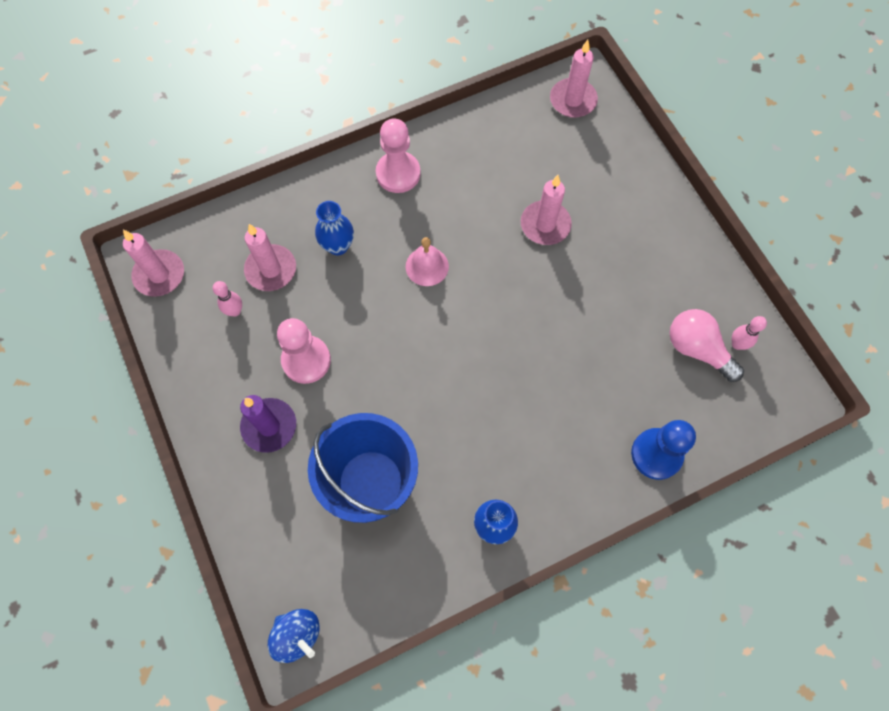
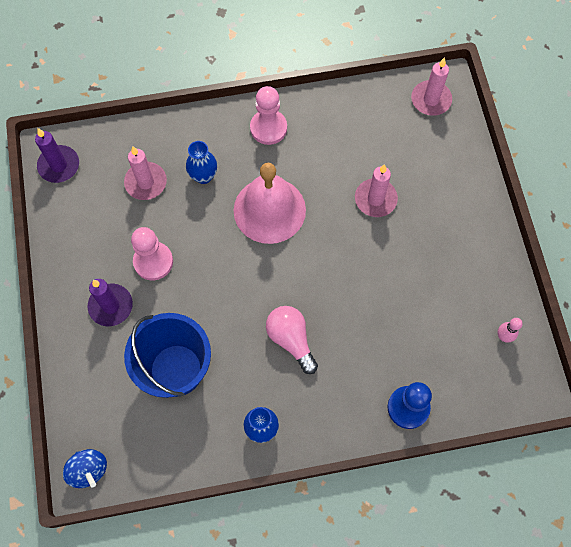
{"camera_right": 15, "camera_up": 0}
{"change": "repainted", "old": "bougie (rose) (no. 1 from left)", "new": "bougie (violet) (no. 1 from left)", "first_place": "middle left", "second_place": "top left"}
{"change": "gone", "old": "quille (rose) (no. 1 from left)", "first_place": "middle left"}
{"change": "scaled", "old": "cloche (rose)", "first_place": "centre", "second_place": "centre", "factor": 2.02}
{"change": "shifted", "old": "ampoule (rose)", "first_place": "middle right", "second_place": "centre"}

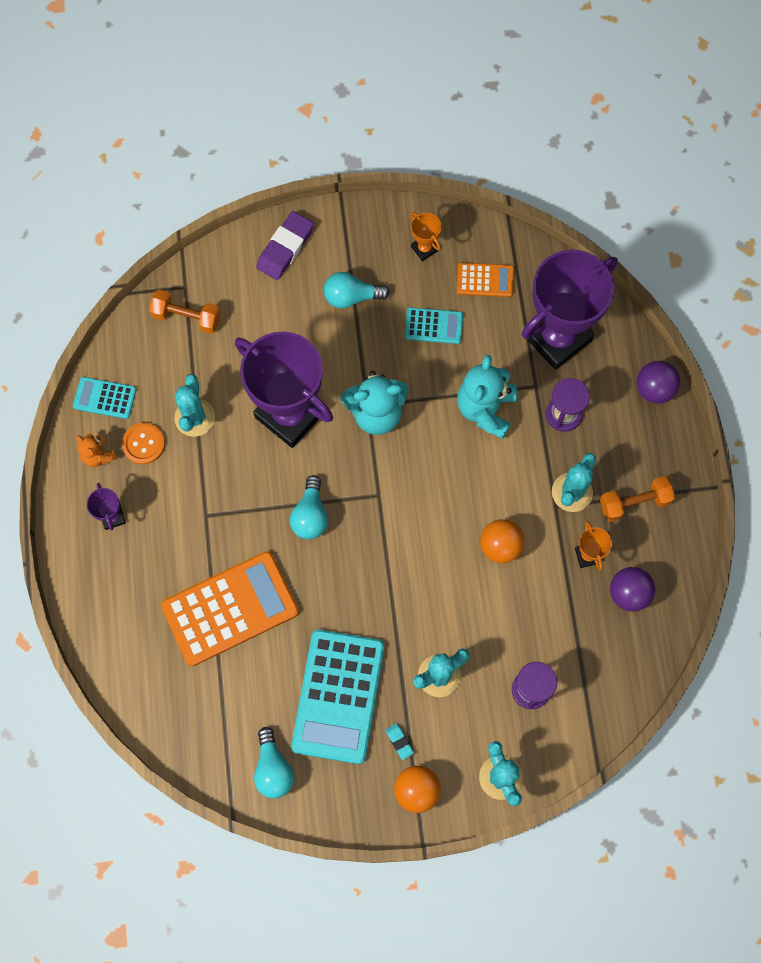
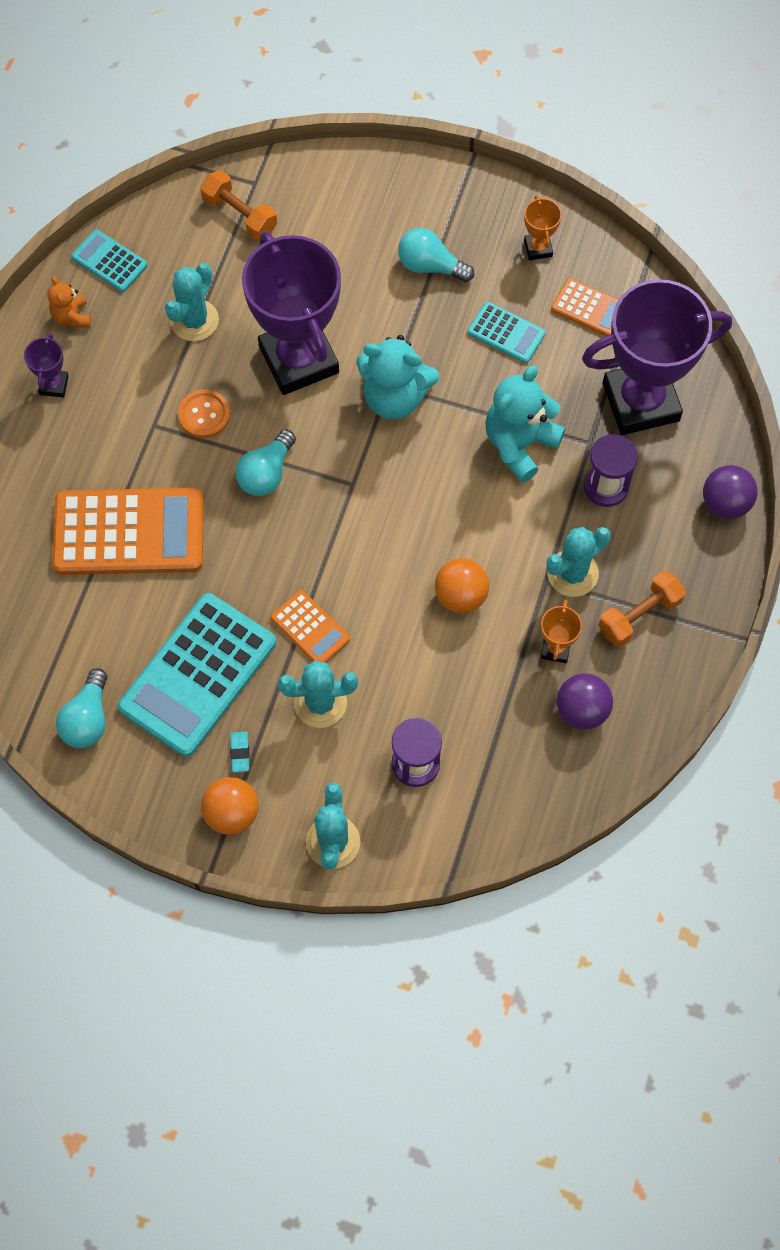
{"camera_right": 25, "camera_up": -5}
{"change": "shifted", "old": "bouton (orange)", "first_place": "middle left", "second_place": "top left"}
{"change": "gone", "old": "gomme (violet)", "first_place": "top centre"}
{"change": "rotated", "old": "haltère (orange) (no. 2 from left)", "first_place": "middle right", "second_place": "middle right", "degrees": -45}
{"change": "new", "new": "calculatrice (orange) (no. 2 from left)", "second_place": "centre"}

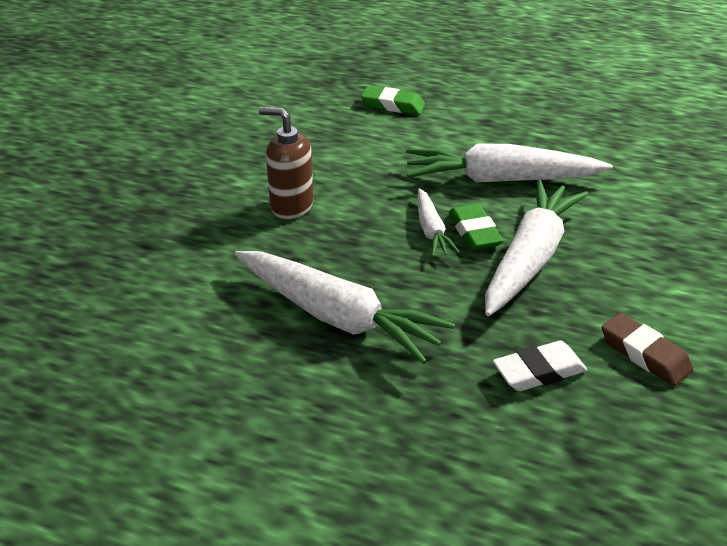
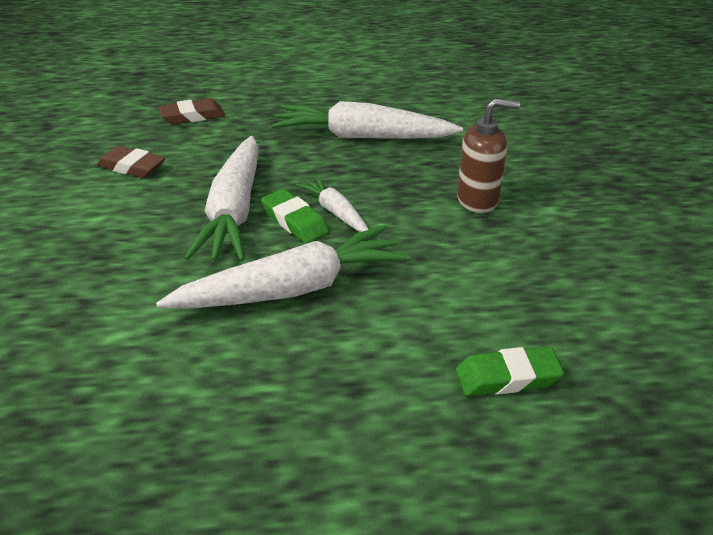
{"camera_right": 155, "camera_up": 0}
{"change": "gone", "old": "gomme (blanc)", "first_place": "bottom right"}
{"change": "new", "new": "gomme (marron) (no. 2 from left)", "second_place": "top left"}

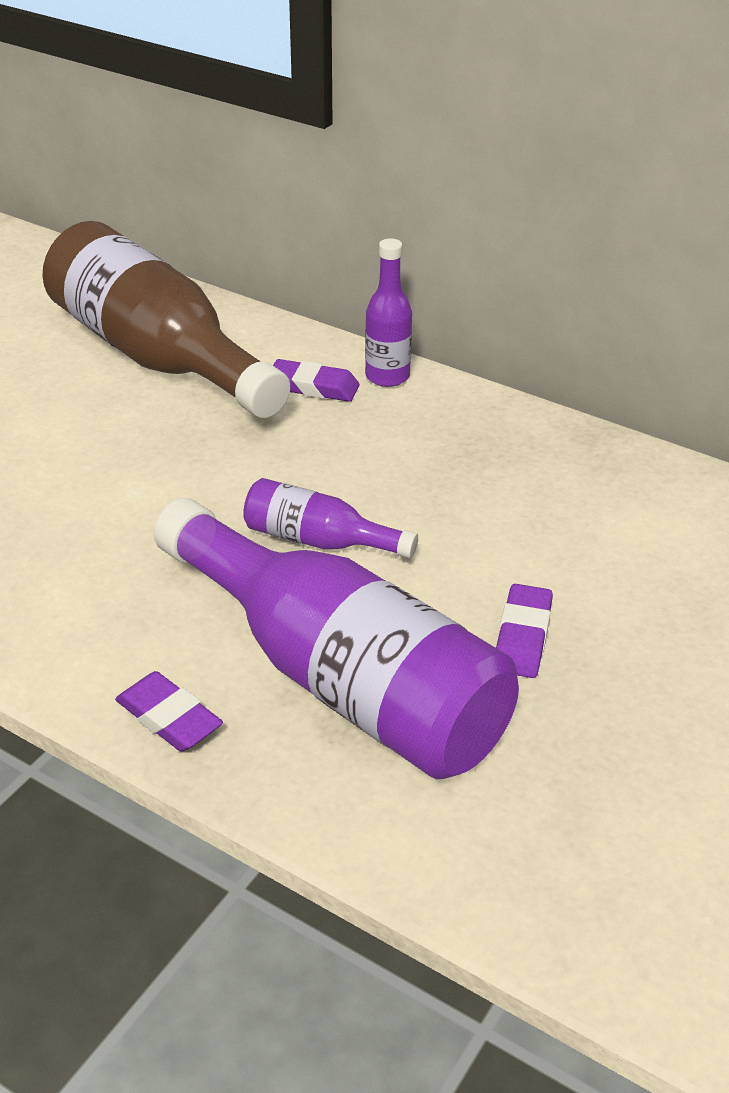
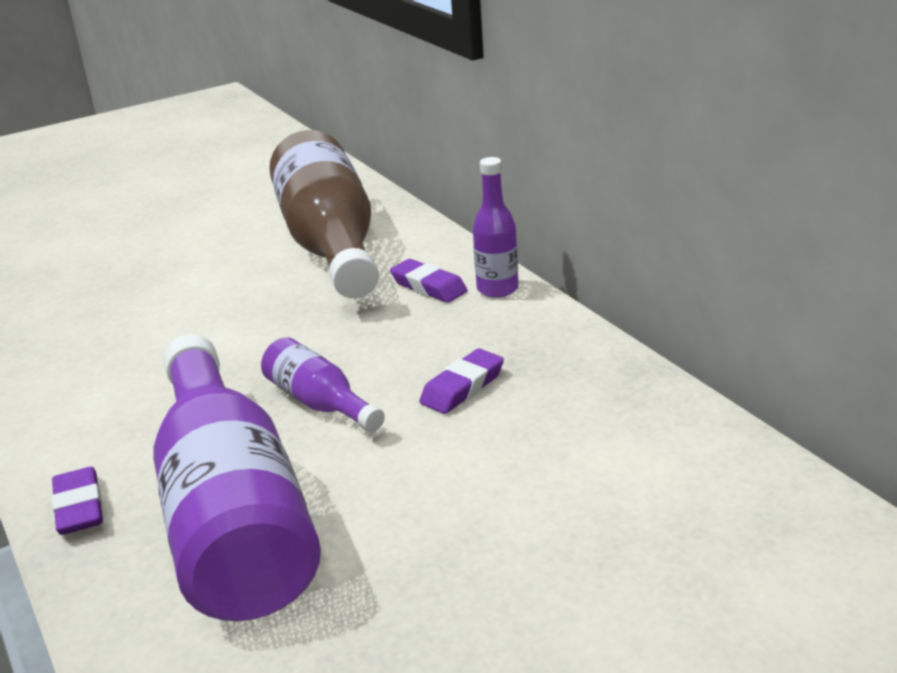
{"camera_right": 30, "camera_up": -10}
{"change": "shifted", "old": "gomme (violet) (no. 3 from left)", "first_place": "middle right", "second_place": "centre"}

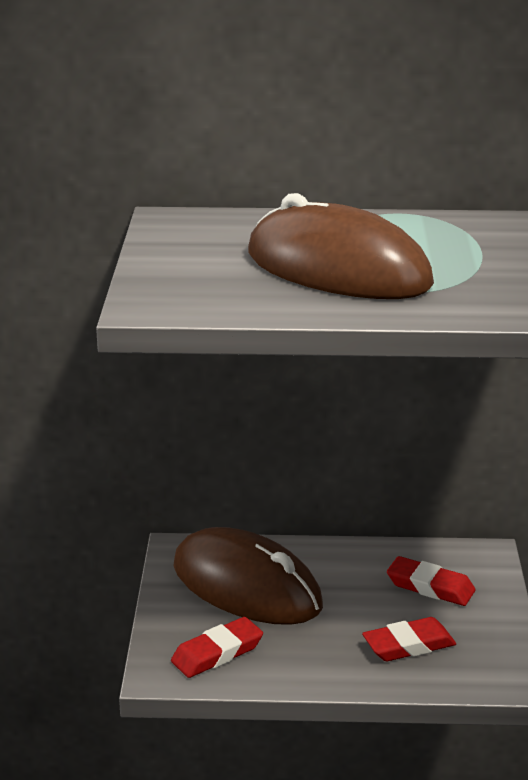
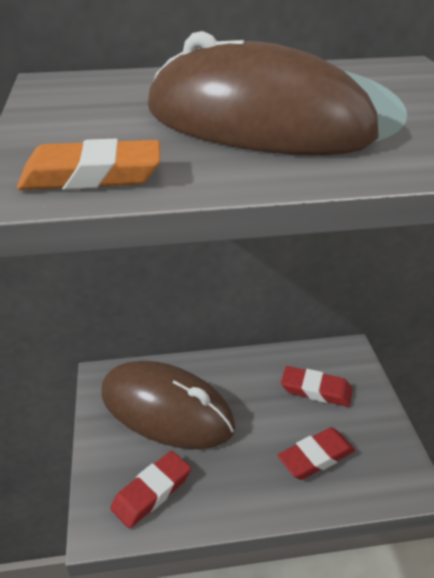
{"camera_right": -10, "camera_up": 10}
{"change": "new", "new": "gomme (orange)", "second_place": "top left"}

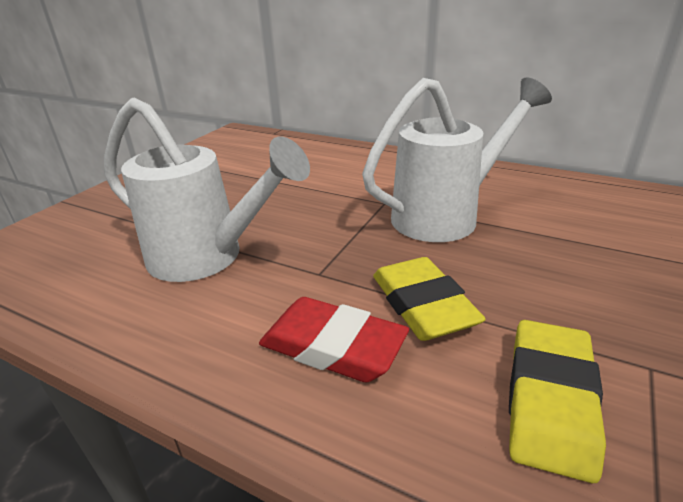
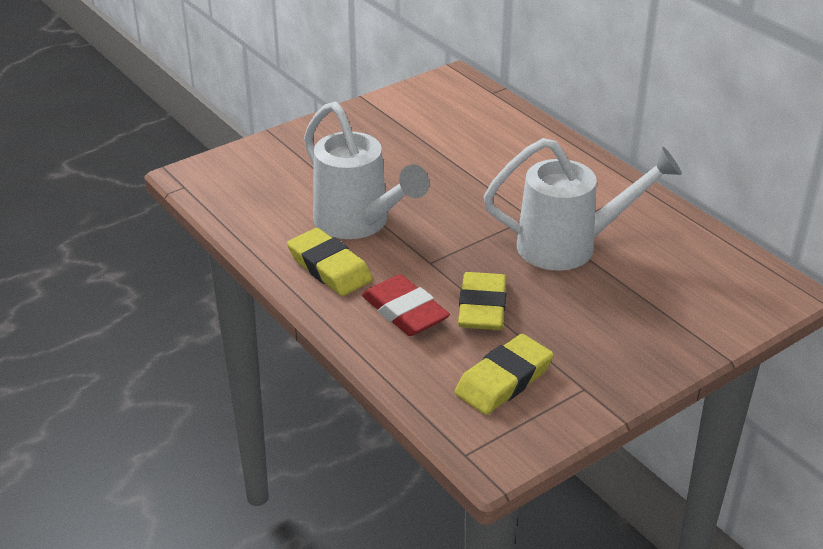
{"camera_right": 25, "camera_up": 5}
{"change": "new", "new": "gomme (jaune) (no. 1 from left)", "second_place": "centre"}

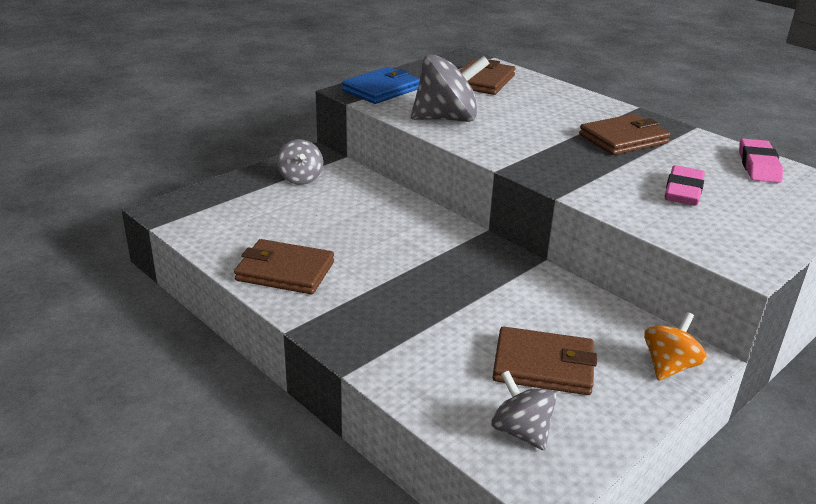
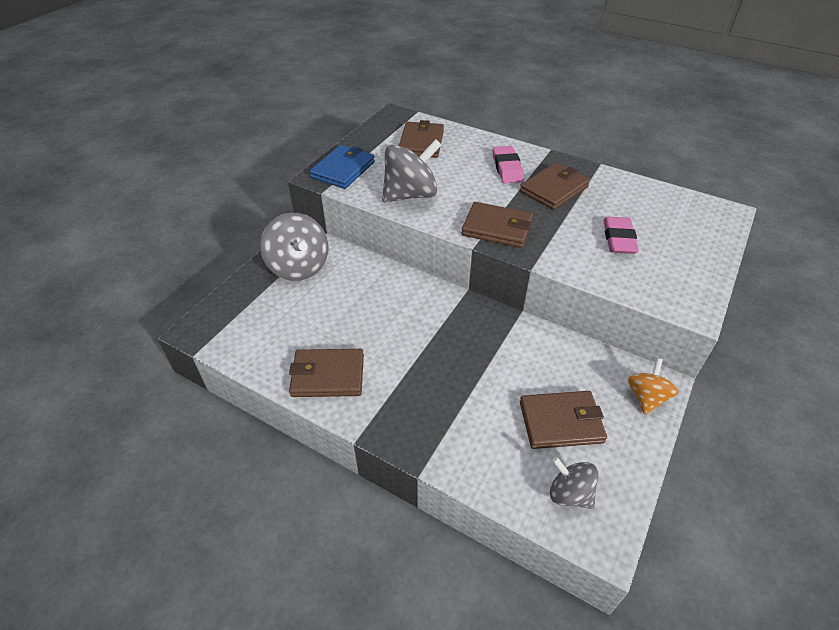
{"camera_right": -15, "camera_up": 15}
{"change": "scaled", "old": "toupie (gris) (no. 1 from left)", "first_place": "top centre", "second_place": "centre", "factor": 1.7}
{"change": "shifted", "old": "gomme (rose) (no. 2 from left in the first image)", "new": "gomme (rose) (no. 1 from left)", "first_place": "top right", "second_place": "top centre"}
{"change": "new", "new": "portefeuille (marron) (no. 3 from left)", "second_place": "centre"}

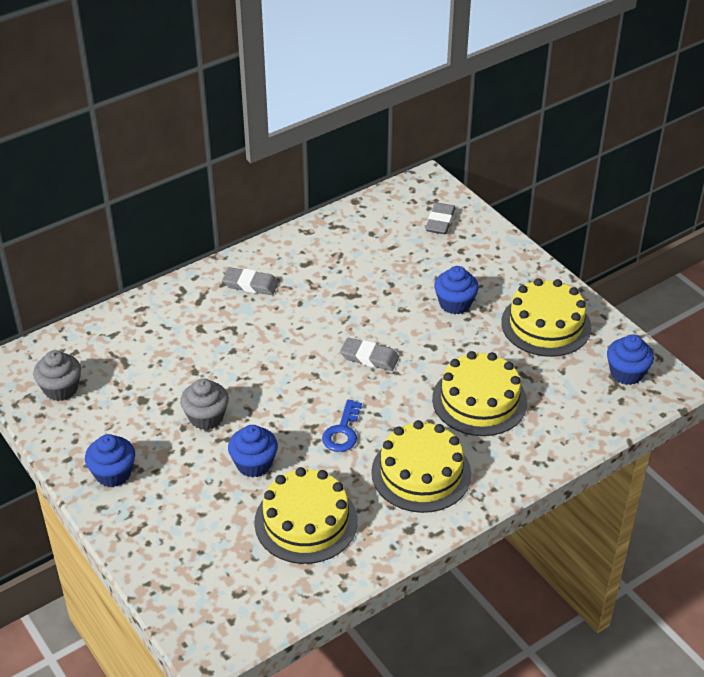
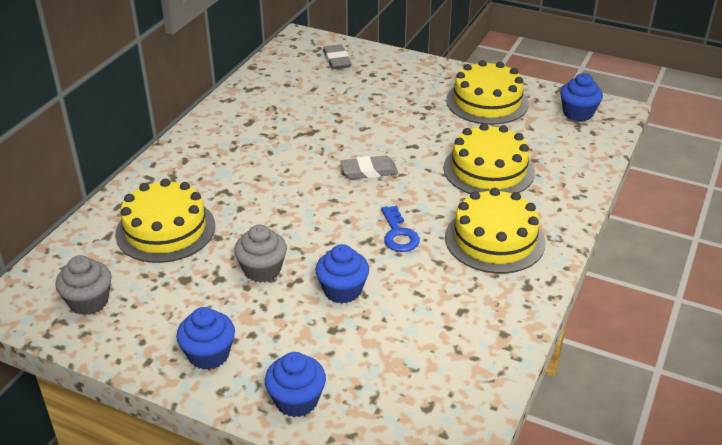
{"camera_right": -30, "camera_up": -5}
{"change": "gone", "old": "gomme (gris) (no. 1 from left)", "first_place": "centre"}
{"change": "shifted", "old": "gâteau (jaune) (no. 1 from left)", "first_place": "bottom centre", "second_place": "middle left"}
{"change": "shifted", "old": "muffin (bleu) (no. 3 from left in the first image)", "new": "muffin (bleu) (no. 2 from left)", "first_place": "centre", "second_place": "bottom centre"}

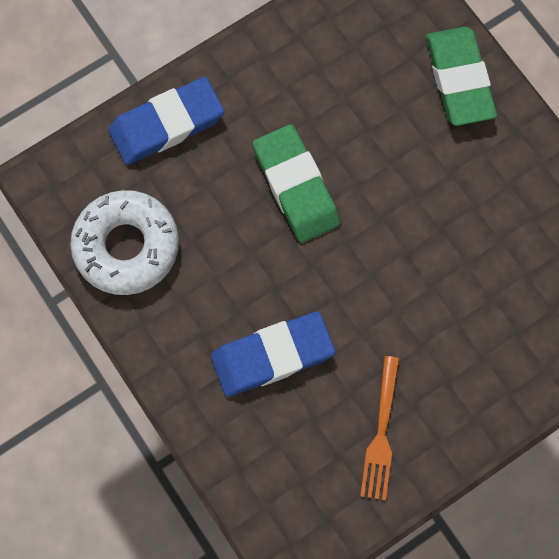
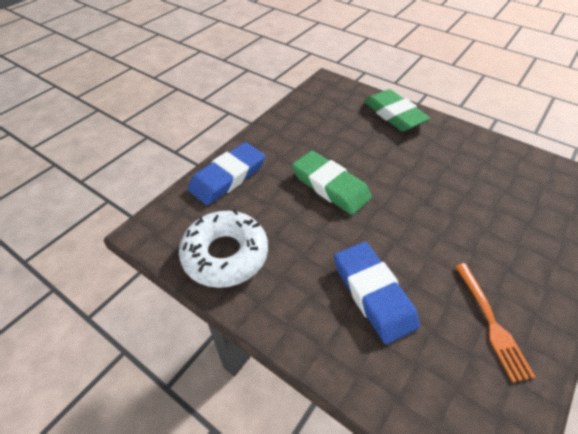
{"camera_right": -20, "camera_up": -25}
{"change": "rotated", "old": "gomme (bleu) (no. 2 from left)", "first_place": "centre", "second_place": "bottom centre", "degrees": -75}

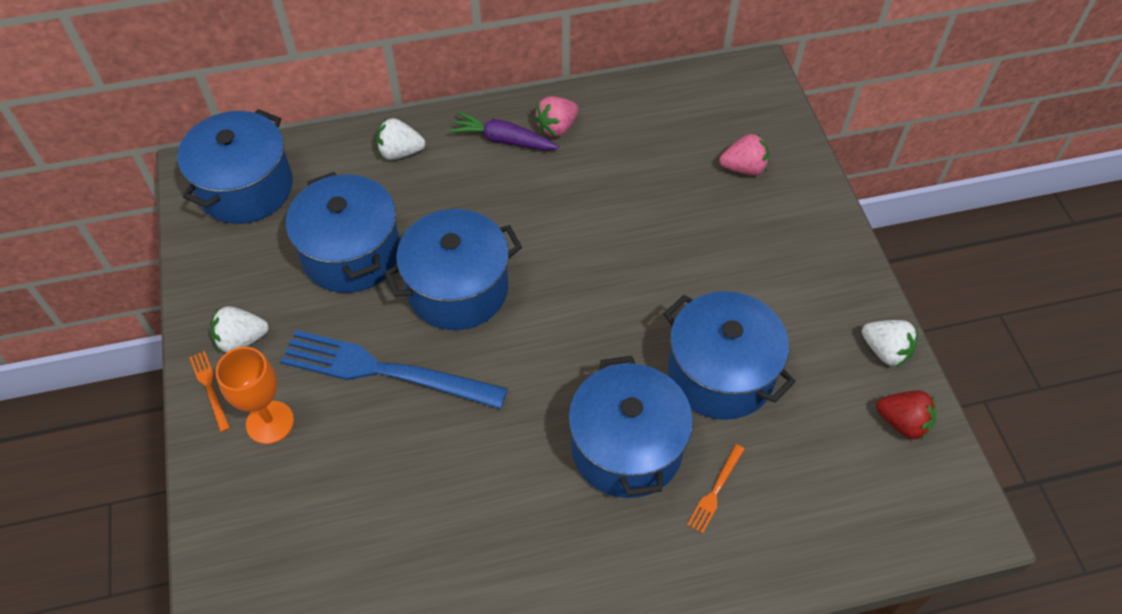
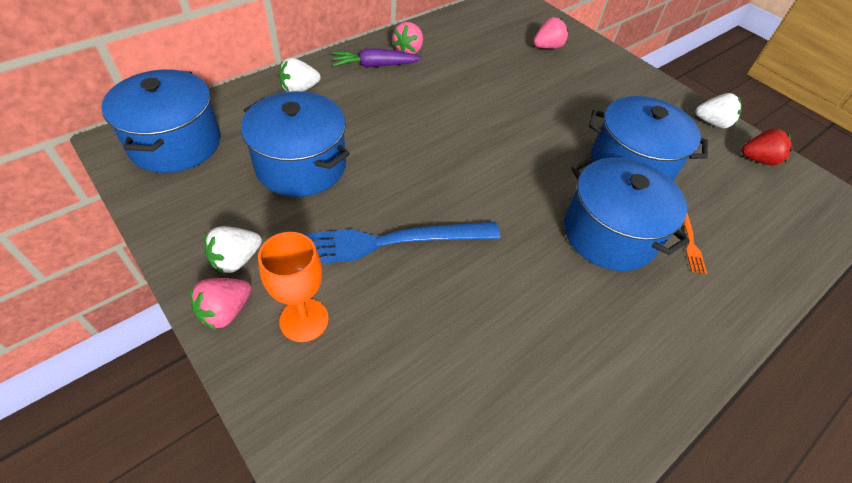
{"camera_right": -30, "camera_up": -5}
{"change": "swapped", "old": "fourchette (orange) (no. 1 from left)", "new": "fraise (rose) (no. 1 from left)", "first_place": "middle left", "second_place": "middle left"}
{"change": "gone", "old": "marmite (bleu) (no. 3 from left)", "first_place": "centre"}

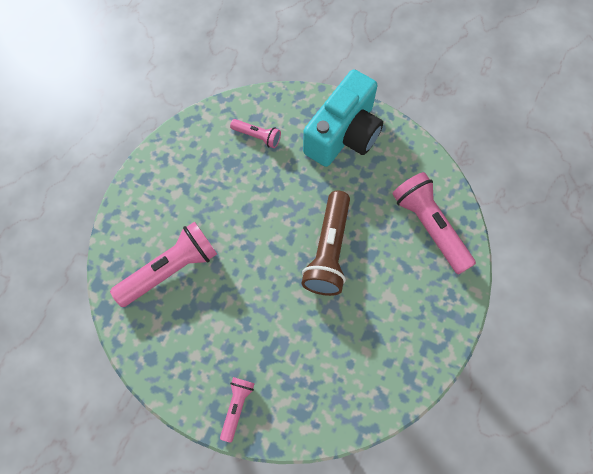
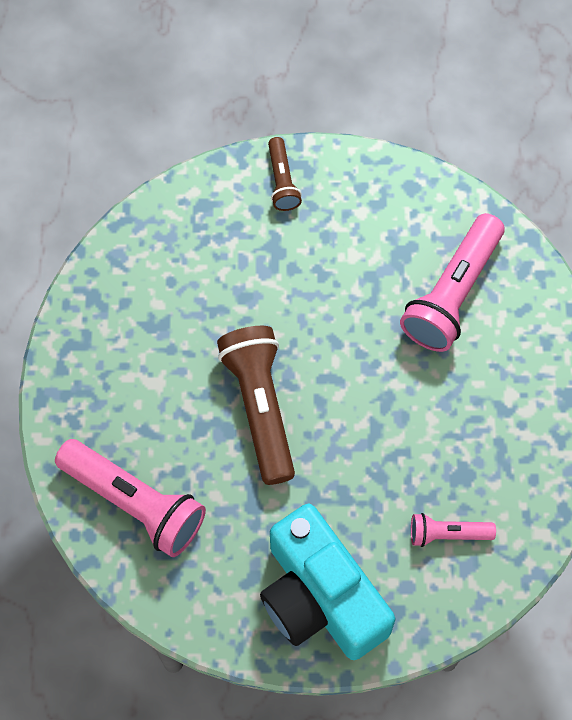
{"camera_right": 155, "camera_up": 0}
{"change": "repainted", "old": "lampe de poche (rose) (no. 2 from left)", "new": "lampe de poche (marron) (no. 2 from left)", "first_place": "bottom centre", "second_place": "top centre"}
{"change": "rotated", "old": "appareil photo (turquoise)", "first_place": "top centre", "second_place": "bottom centre", "degrees": -45}

